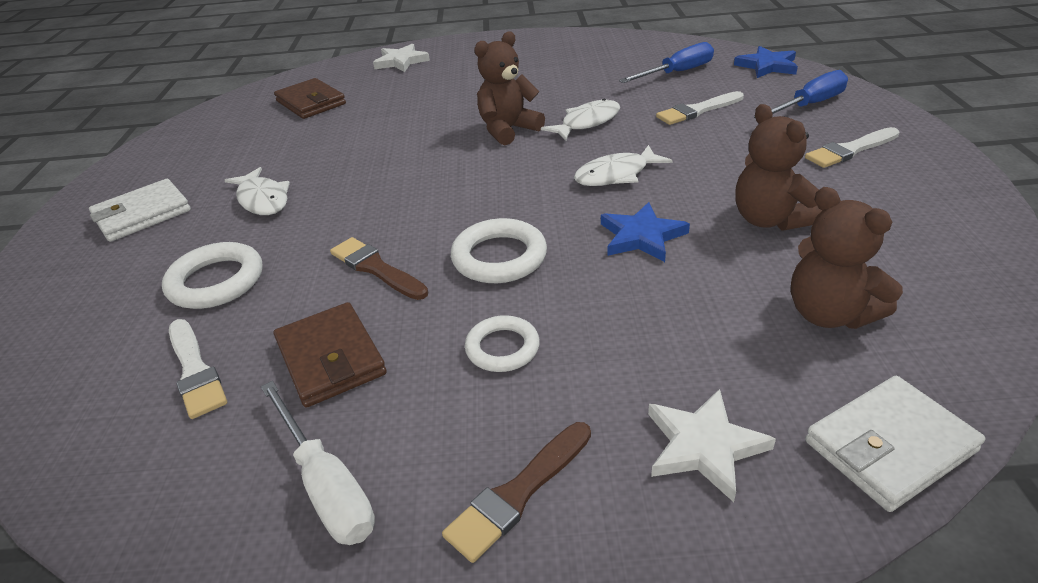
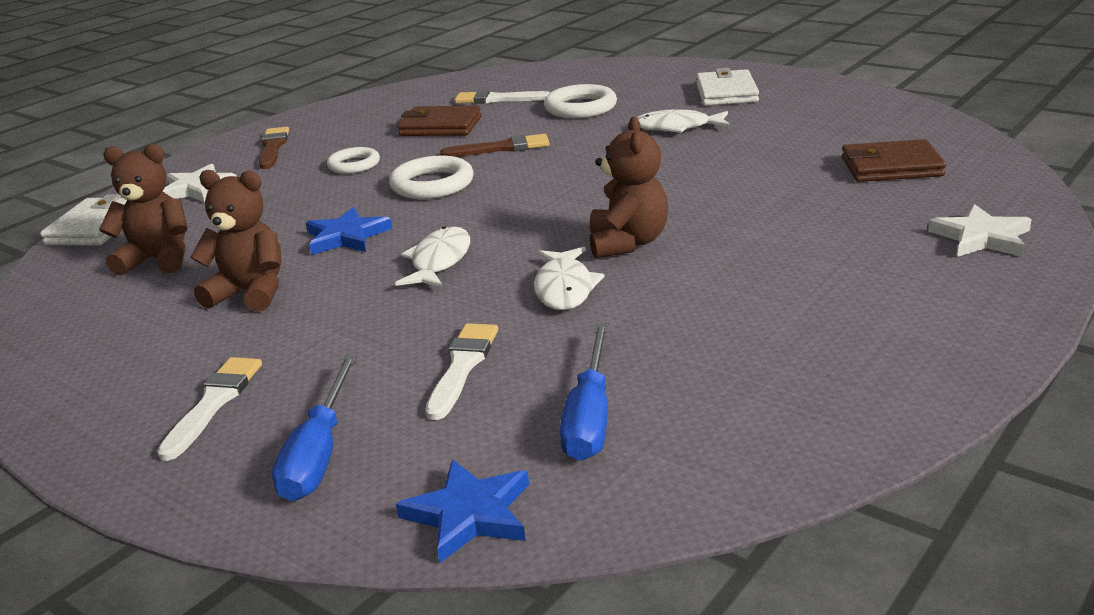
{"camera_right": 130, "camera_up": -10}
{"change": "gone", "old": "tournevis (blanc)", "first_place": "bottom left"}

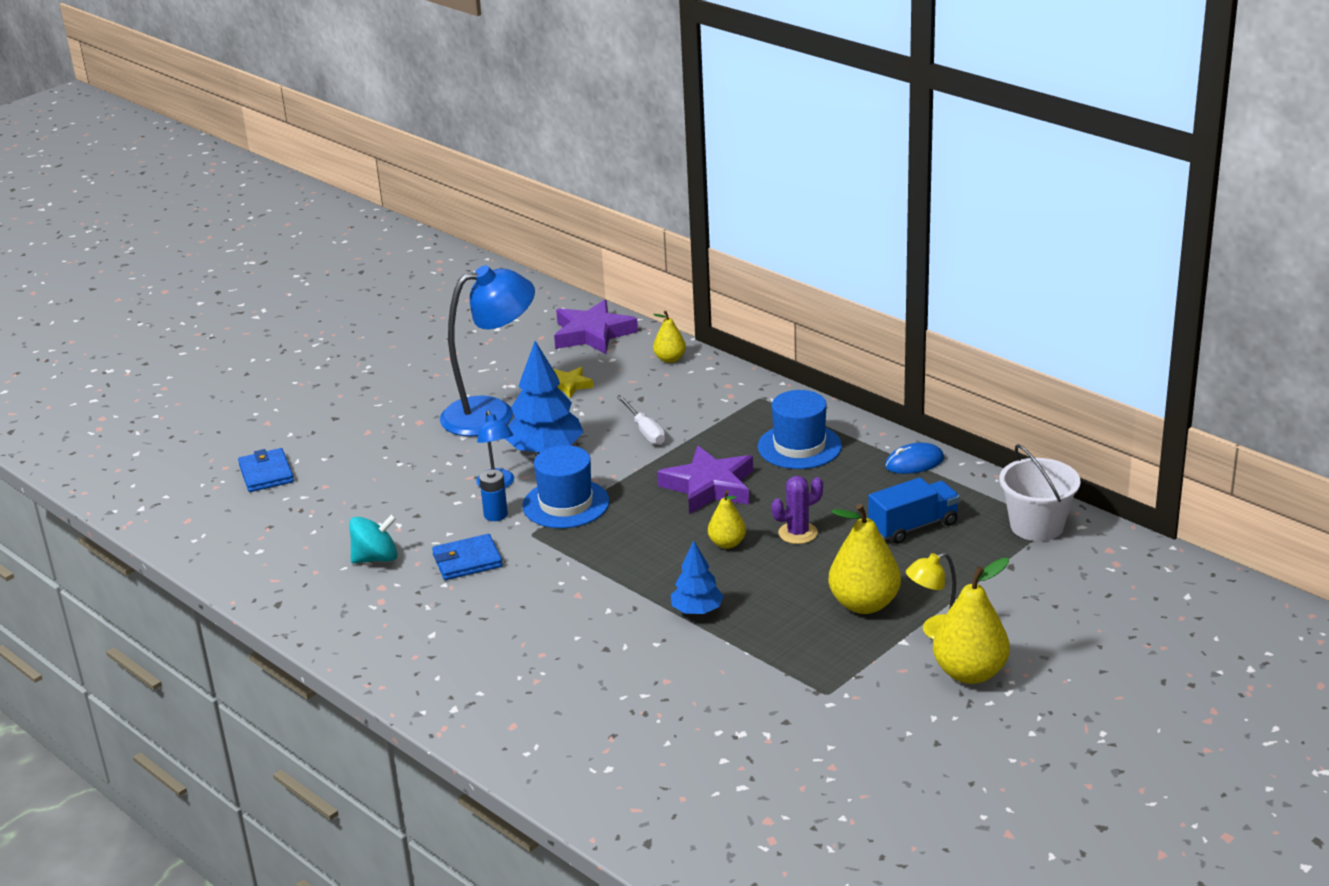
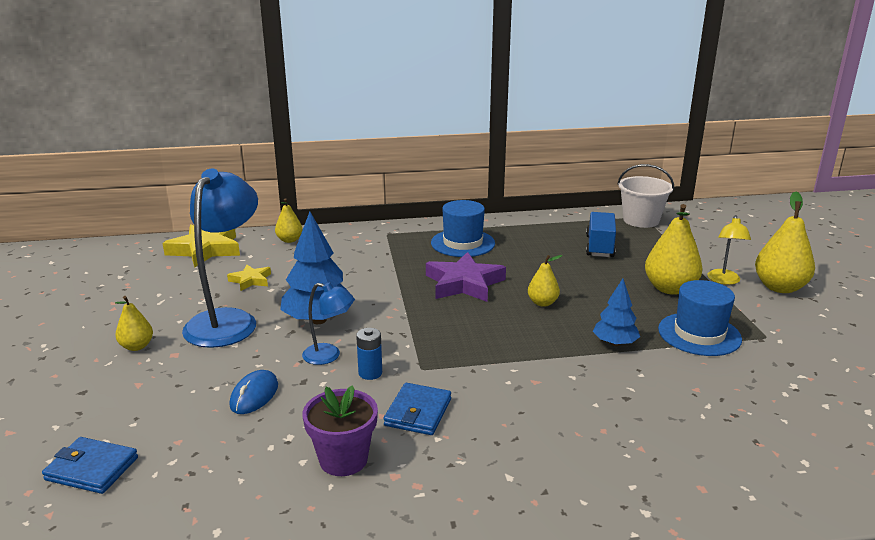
{"camera_right": -55, "camera_up": -5}
{"change": "swapped", "old": "toupie (turquoise)", "new": "pot de fleurs (violet)", "first_place": "middle left", "second_place": "bottom centre"}
{"change": "shifted", "old": "chapeau (bleu) (no. 1 from left in the first image)", "new": "chapeau (bleu) (no. 2 from left)", "first_place": "centre", "second_place": "middle right"}
{"change": "repainted", "old": "étoile (violet) (no. 1 from left)", "new": "étoile (jaune) (no. 1 from left)", "first_place": "centre", "second_place": "middle left"}
{"change": "gone", "old": "tournevis (blanc)", "first_place": "centre"}
{"change": "gone", "old": "cactus (violet)", "first_place": "centre"}
{"change": "shifted", "old": "souris (bleu)", "first_place": "middle right", "second_place": "bottom left"}
{"change": "new", "new": "poire (jaune) (no. 1 from left)", "second_place": "middle left"}

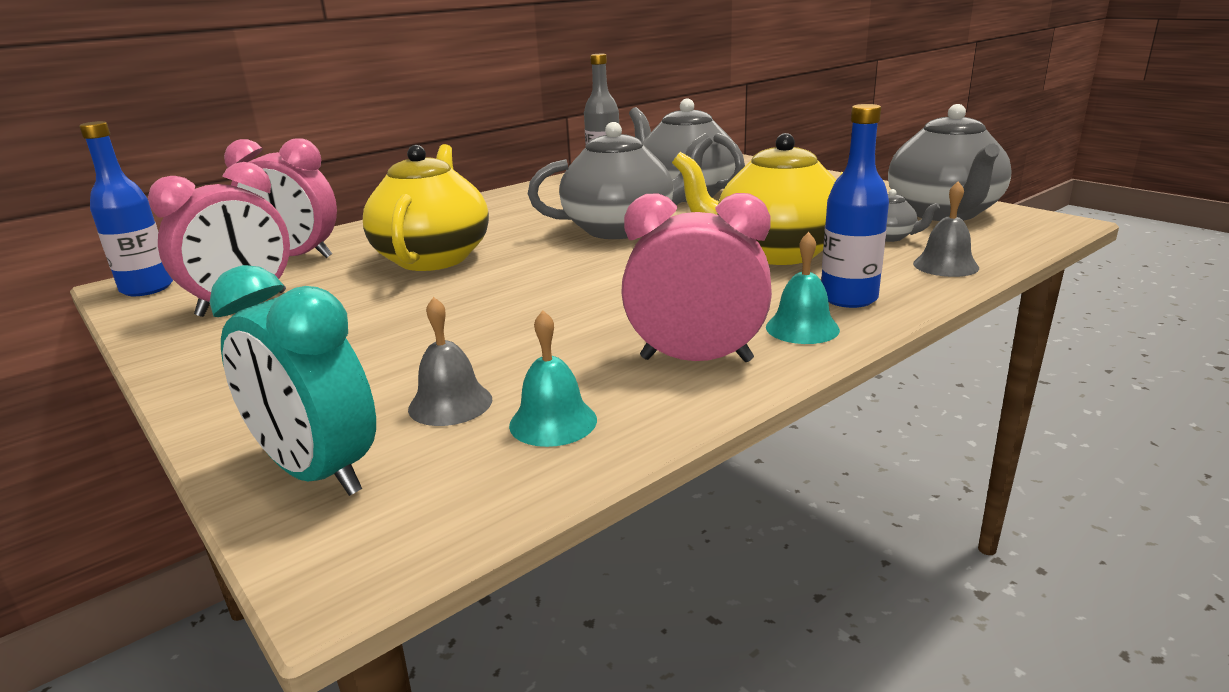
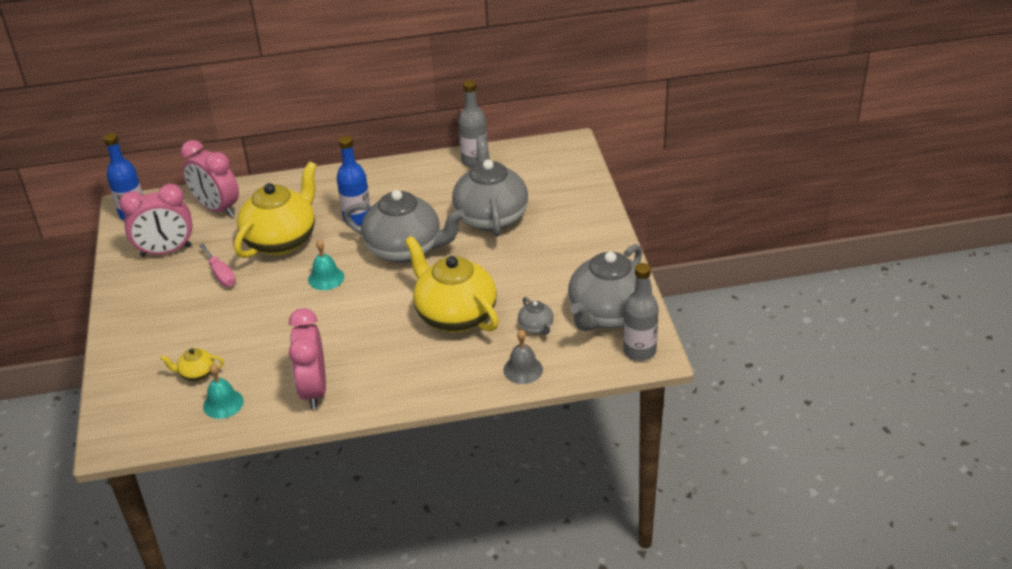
{"camera_right": 30, "camera_up": 15}
{"change": "gone", "old": "réveil (turquoise)", "first_place": "middle left"}
{"change": "swapped", "old": "cloche (gris) (no. 1 from left)", "new": "théière (jaune) (no. 1 from left)", "first_place": "centre", "second_place": "middle left"}
{"change": "rotated", "old": "réveil (rose) (no. 3 from left)", "first_place": "centre", "second_place": "middle left", "degrees": -135}
{"change": "shifted", "old": "cloche (turquoise) (no. 2 from left)", "first_place": "centre", "second_place": "middle left"}
{"change": "shifted", "old": "bouteille (bleu) (no. 2 from left)", "first_place": "top right", "second_place": "top centre"}
{"change": "new", "new": "tournevis (rose)", "second_place": "middle left"}
{"change": "new", "new": "bouteille (gris) (no. 2 from left)", "second_place": "centre"}

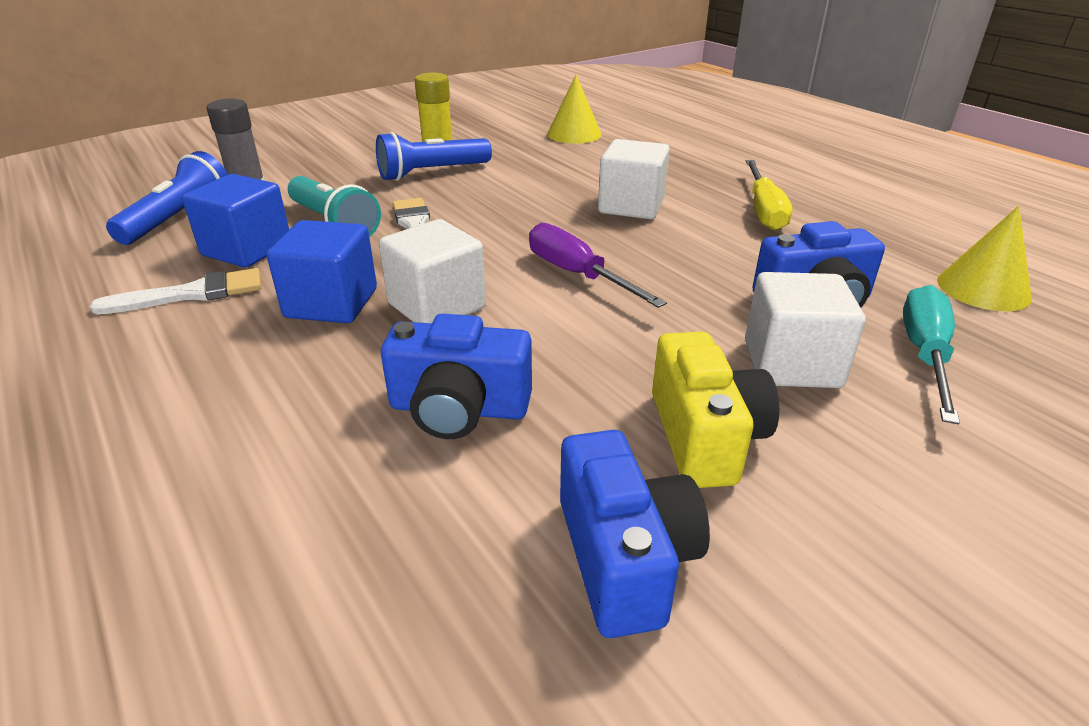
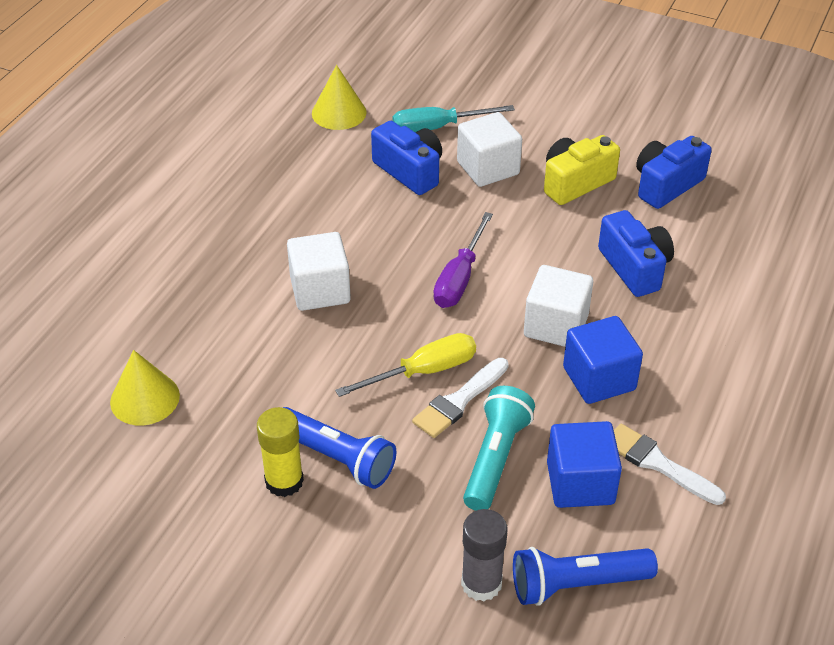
{"camera_right": -120, "camera_up": 10}
{"change": "shifted", "old": "tournevis (jaune)", "first_place": "top right", "second_place": "centre"}

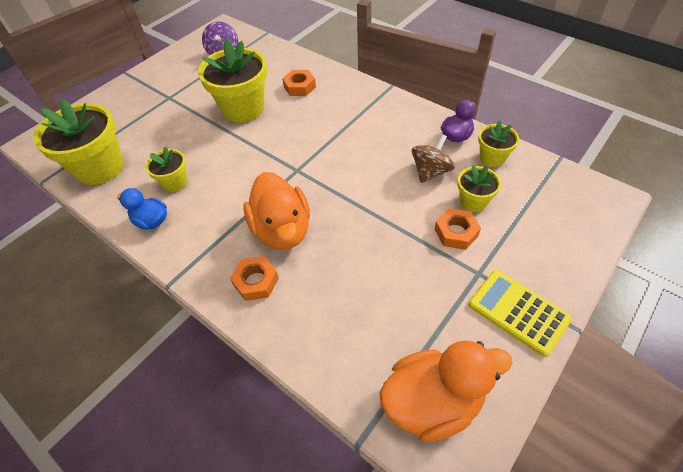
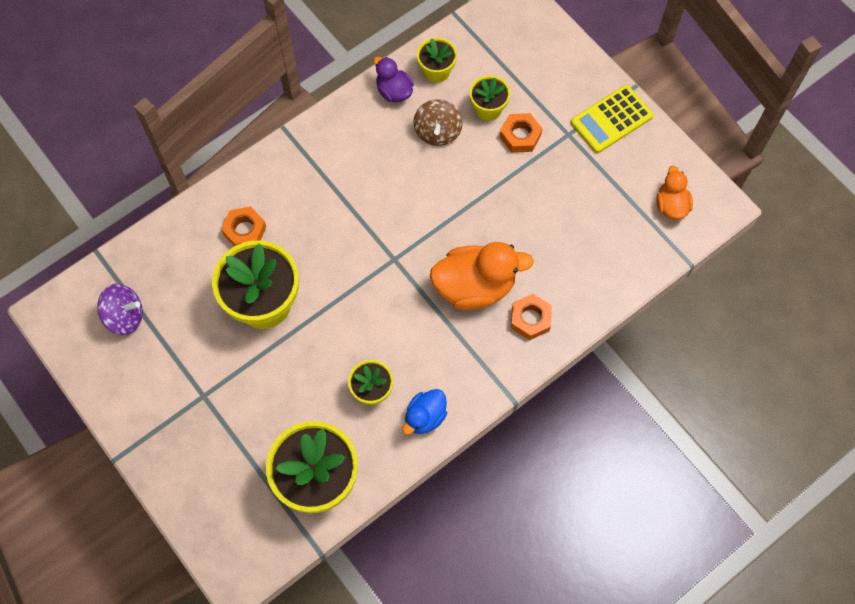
{"camera_right": -80, "camera_up": 15}
{"change": "scaled", "old": "canard (orange) (no. 2 from left)", "first_place": "bottom centre", "second_place": "top right", "factor": 0.56}
{"change": "rotated", "old": "toupie (marron)", "first_place": "centre", "second_place": "top centre", "degrees": -135}

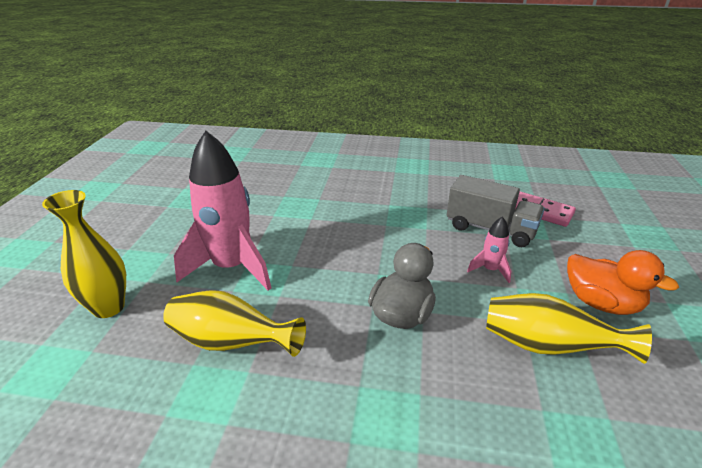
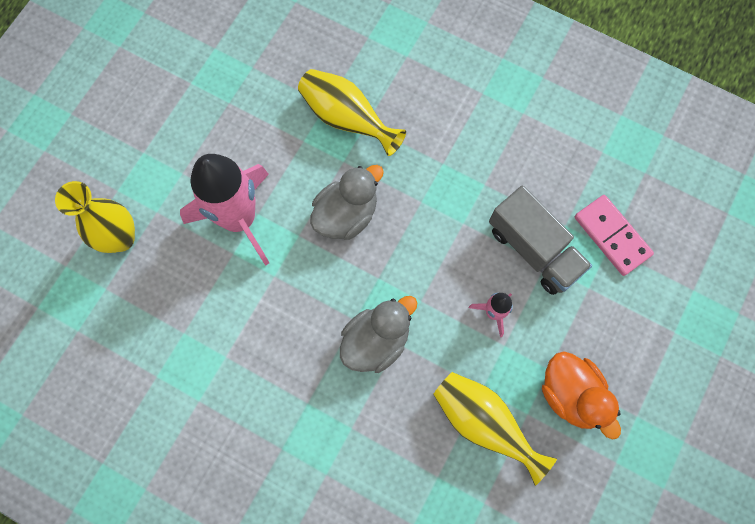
{"camera_right": 20, "camera_up": 40}
{"change": "shifted", "old": "vase (jaune) (no. 2 from left)", "first_place": "bottom centre", "second_place": "top centre"}
{"change": "new", "new": "canard (gris) (no. 1 from left)", "second_place": "centre"}

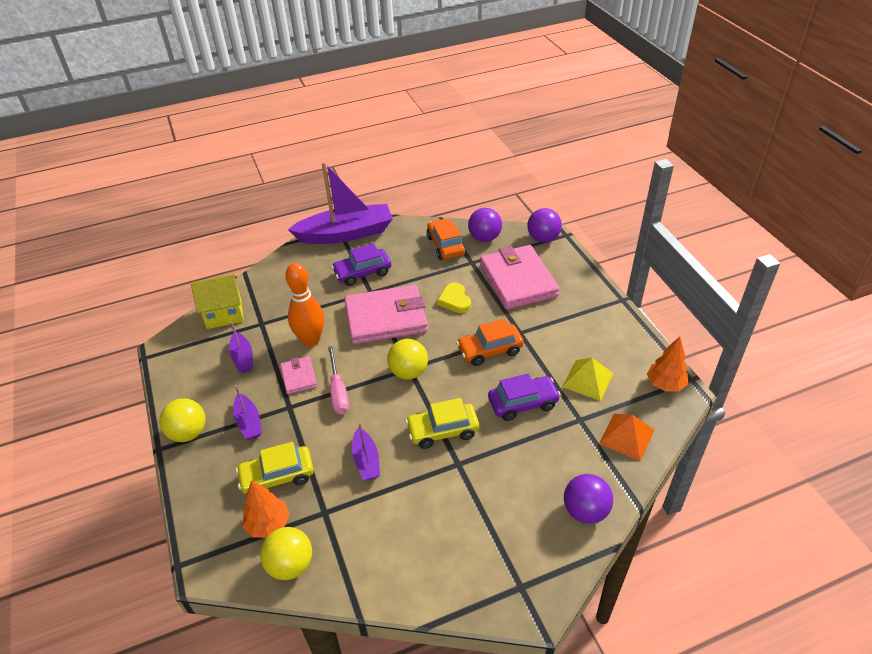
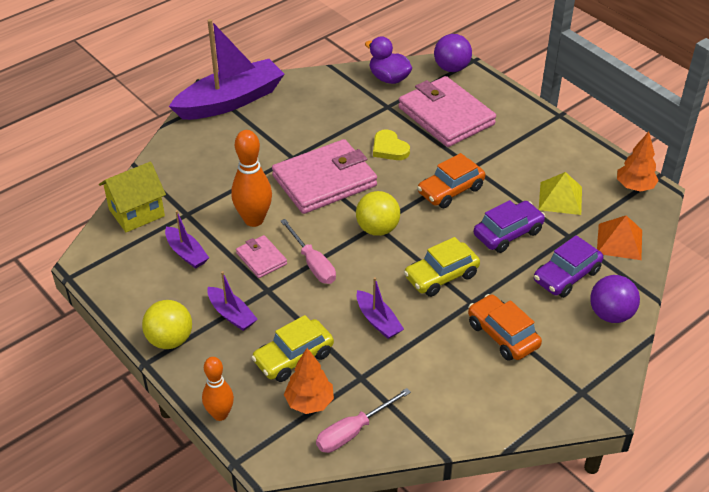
{"camera_right": -20, "camera_up": 0}
{"change": "swapped", "old": "balle (jaune) (no. 2 from left)", "new": "tournevis (rose) (no. 2 from left)", "first_place": "bottom left", "second_place": "bottom centre"}
{"change": "shifted", "old": "voiture (violet) (no. 1 from left in the first image)", "new": "voiture (violet) (no. 2 from left)", "first_place": "centre", "second_place": "middle right"}
{"change": "shifted", "old": "voiture (orange) (no. 1 from left in the first image)", "new": "voiture (orange) (no. 2 from left)", "first_place": "centre", "second_place": "middle right"}
{"change": "swapped", "old": "balle (violet) (no. 1 from left)", "new": "canard (violet)", "first_place": "centre", "second_place": "top centre"}
{"change": "new", "new": "quille (orange) (no. 1 from left)", "second_place": "bottom left"}

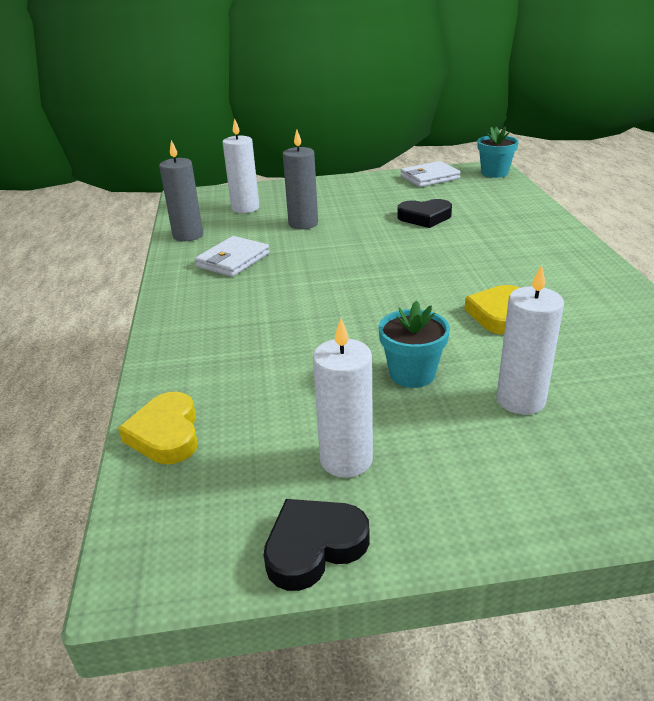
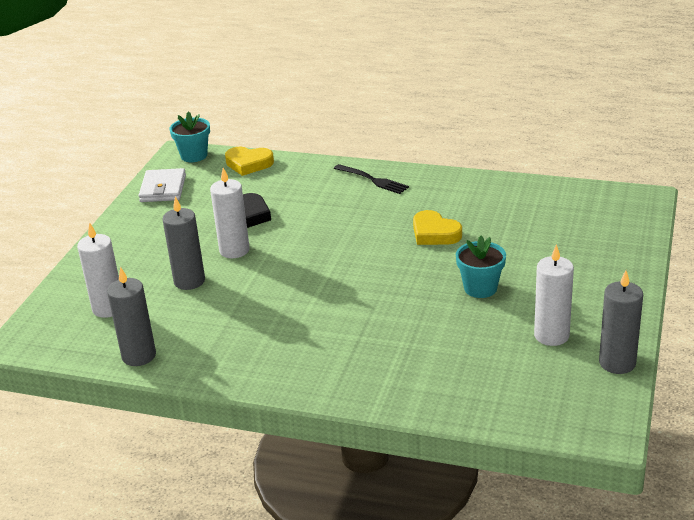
{"camera_right": -65, "camera_up": 0}
{"change": "shifted", "old": "cœur (jaune) (no. 1 from left)", "first_place": "middle left", "second_place": "top centre"}
{"change": "gone", "old": "portefeuille (blanc) (no. 1 from left)", "first_place": "centre"}
{"change": "swapped", "old": "cœur (noir) (no. 1 from left)", "new": "bougie (gris) (no. 3 from left)", "first_place": "bottom centre", "second_place": "middle right"}
{"change": "shifted", "old": "bougie (blanc) (no. 3 from left in the first image)", "new": "bougie (blanc) (no. 2 from left)", "first_place": "middle right", "second_place": "middle left"}
{"change": "new", "new": "fourchette (noir)", "second_place": "centre"}

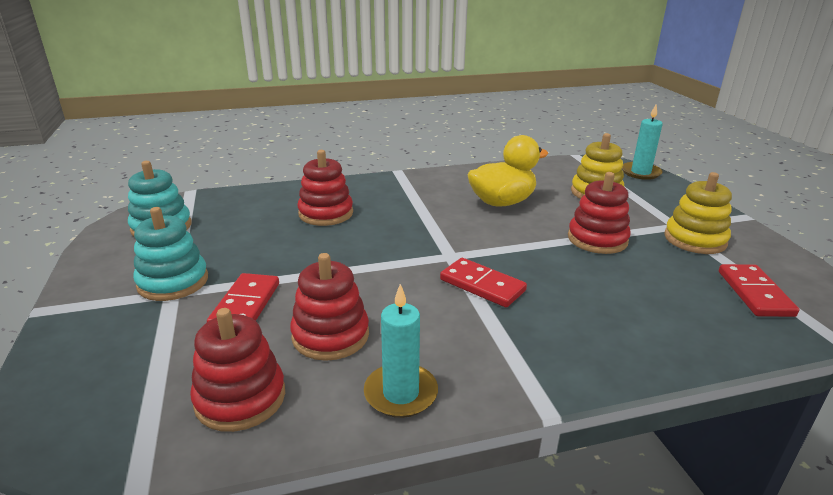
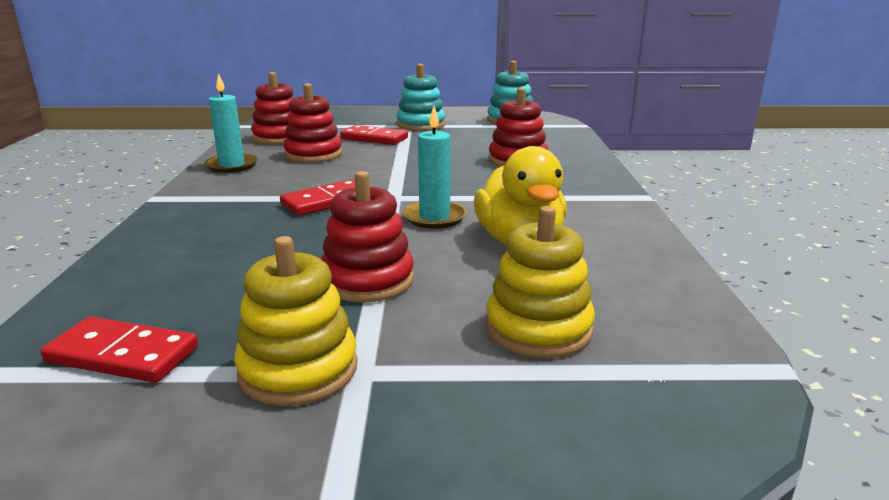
{"camera_right": 105, "camera_up": -5}
{"change": "shifted", "old": "bougie (turquoise) (no. 2 from left)", "first_place": "top right", "second_place": "centre"}

